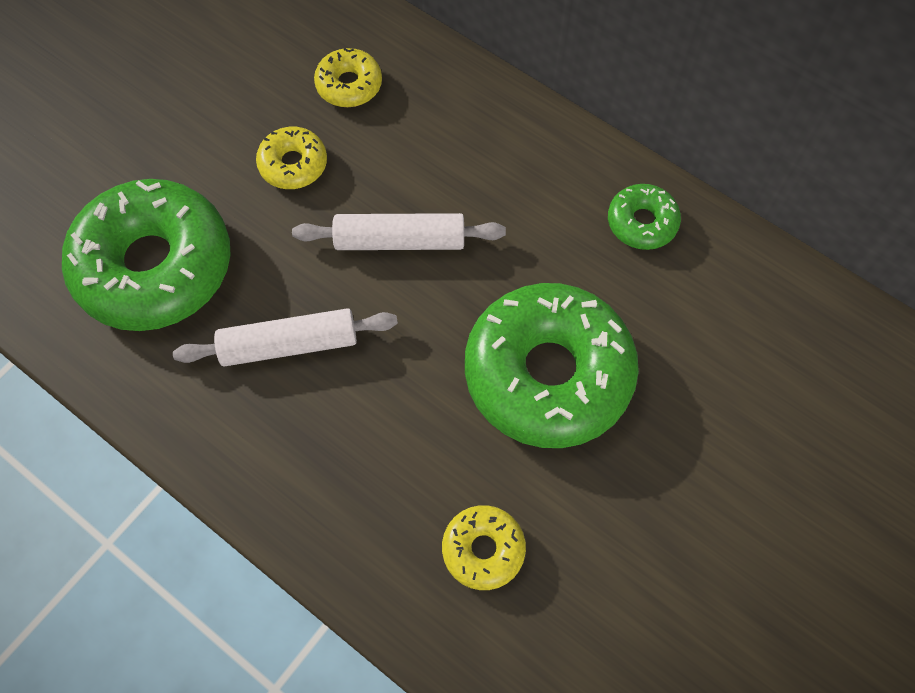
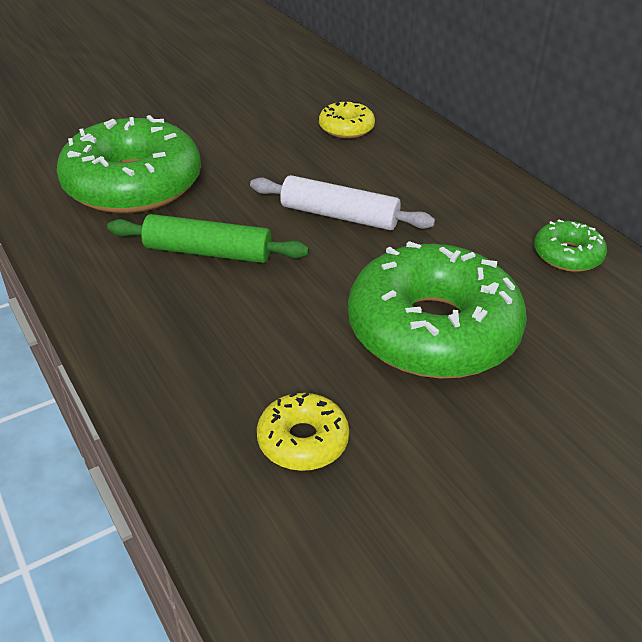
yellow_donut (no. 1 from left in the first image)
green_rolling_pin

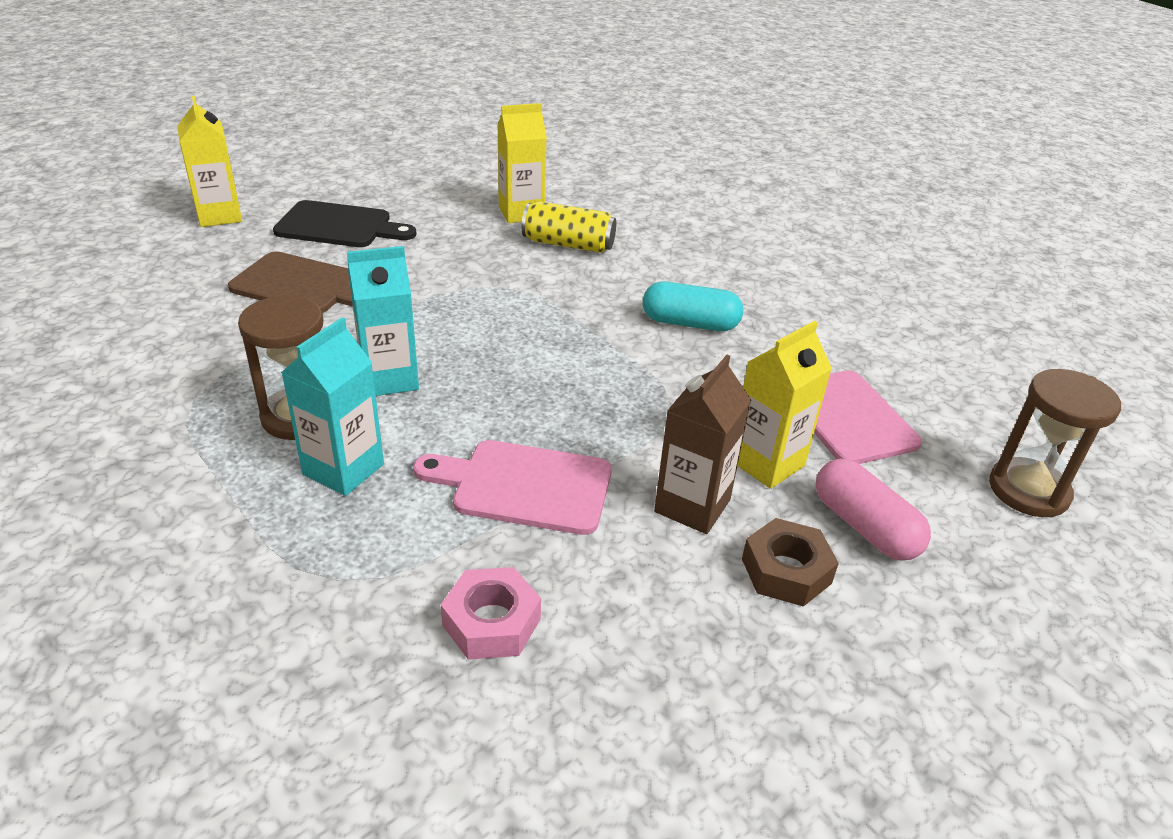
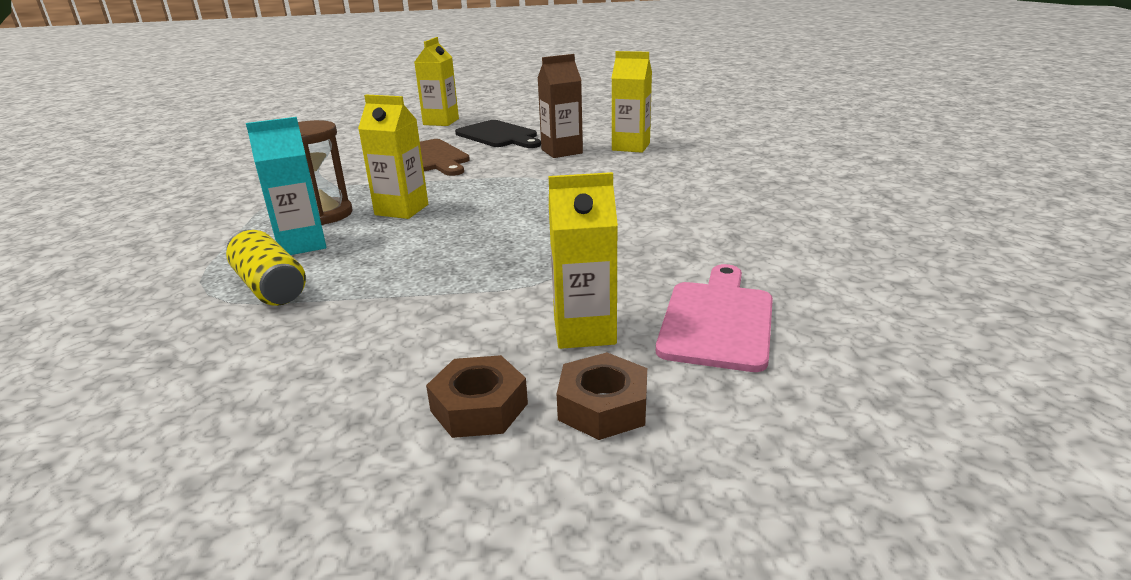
pink_cutting_board (no. 1 from left in the first image)
pink_nut
turquoise_capsule
brown_hourglass (no. 2 from left in the first image)
yellow_can
brown_carton
brown_nut (no. 2 from left)
yellow_carton (no. 1 from left)

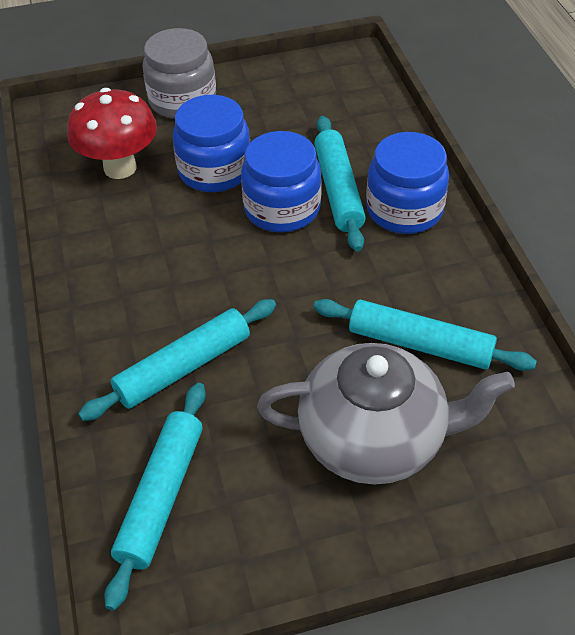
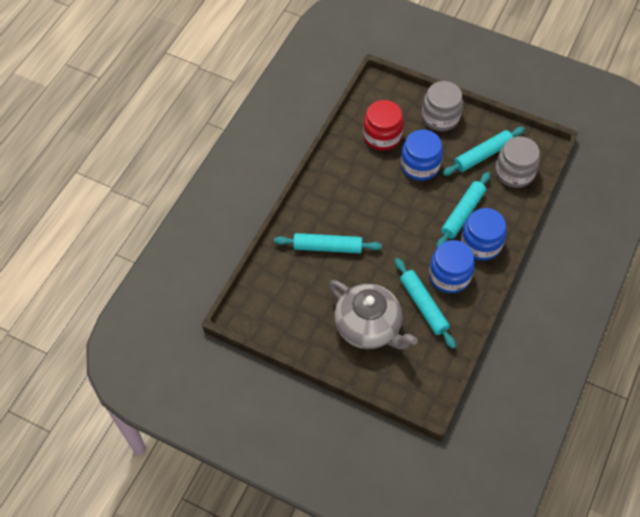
grey_jar (no. 2 from left)
turquoise_rolling_pin (no. 4 from left)
blue_jar (no. 2 from left)
red_jar

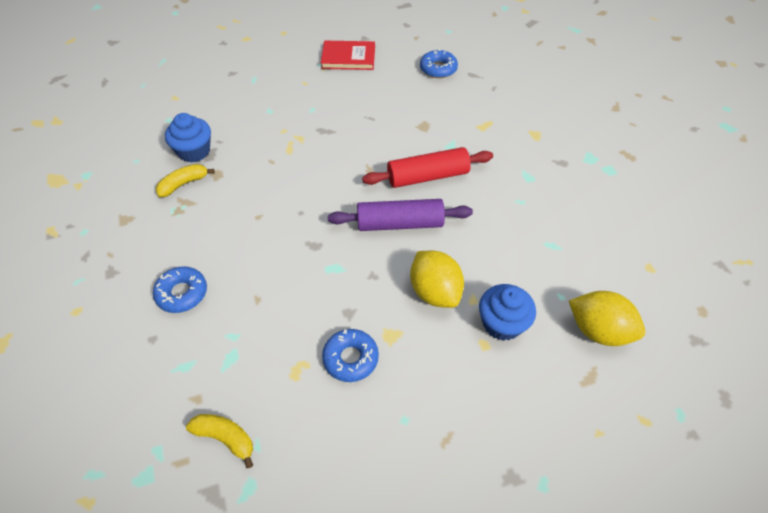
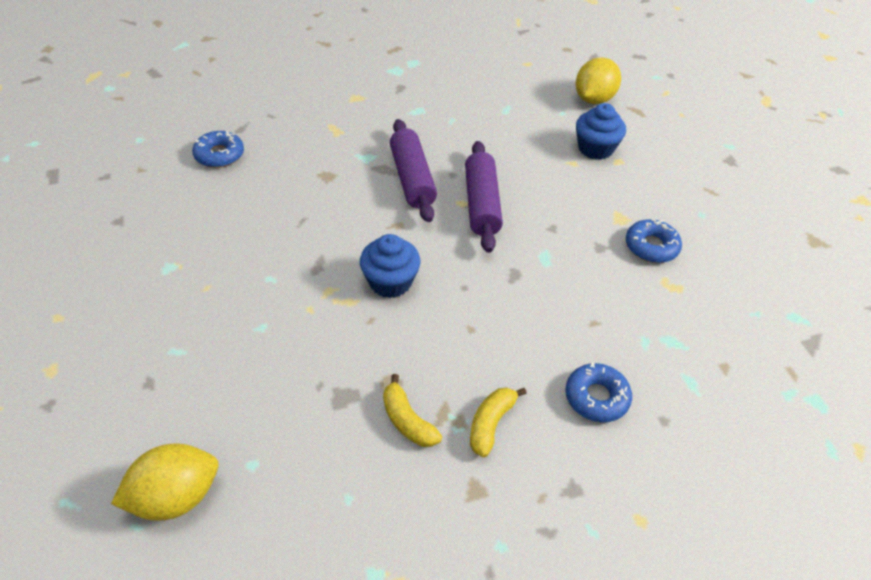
red_book
blue_cupcake (no. 1 from left)
yellow_banana (no. 2 from left)
yellow_lemon (no. 1 from left)
purple_rolling_pin (no. 1 from left)

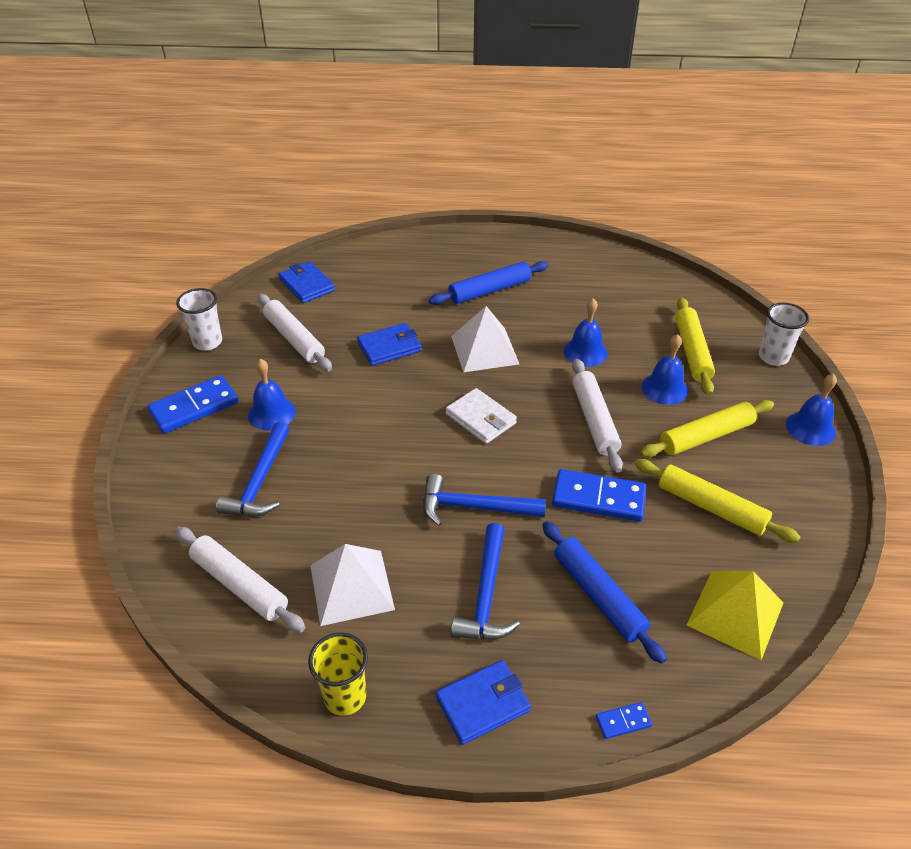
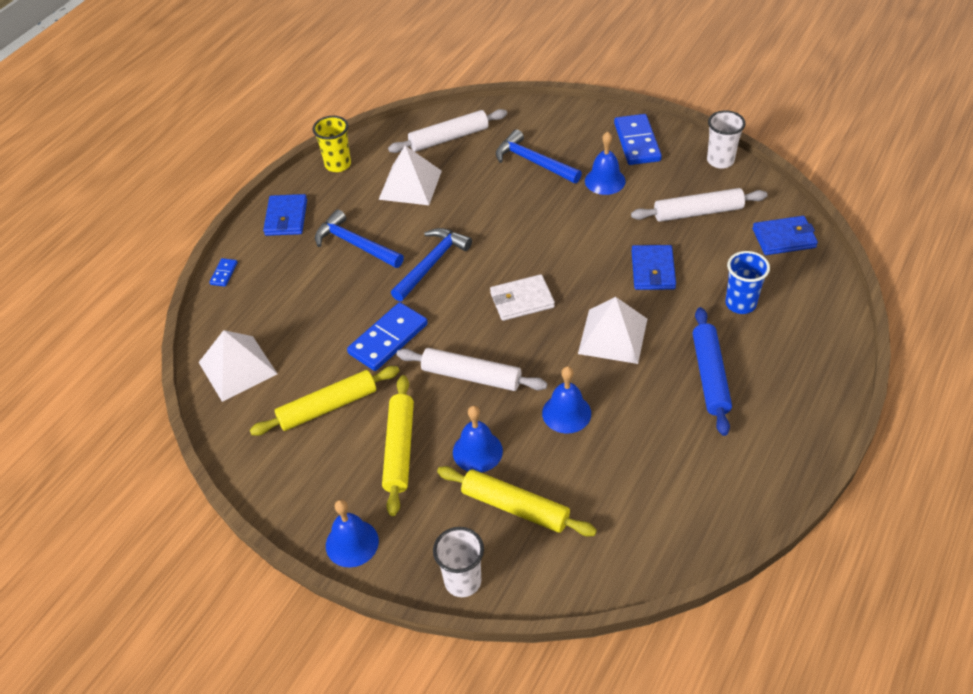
blue_rolling_pin (no. 2 from left in the first image)
blue_cup
white_pyramid (no. 1 from left)

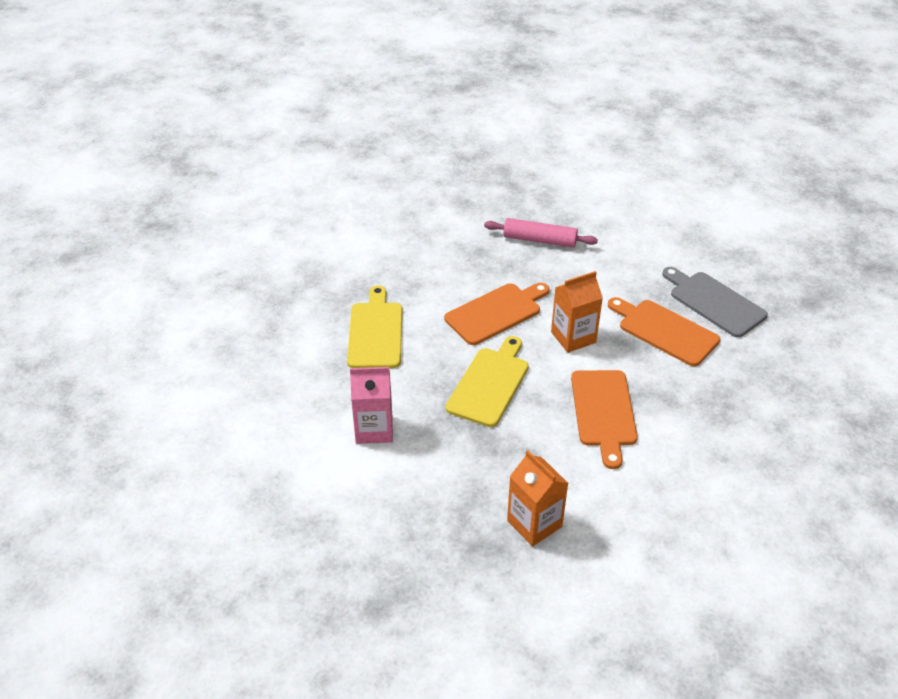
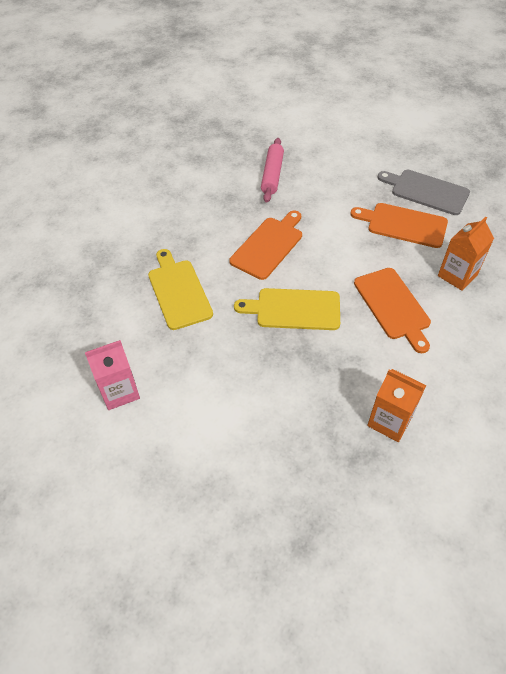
pink_carton
orange_carton (no. 2 from left)
yellow_cutting_board (no. 2 from left)
pink_rolling_pin

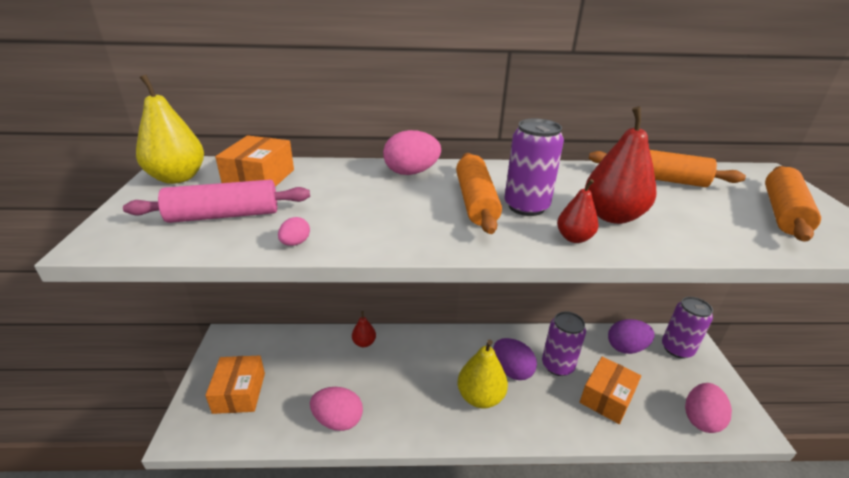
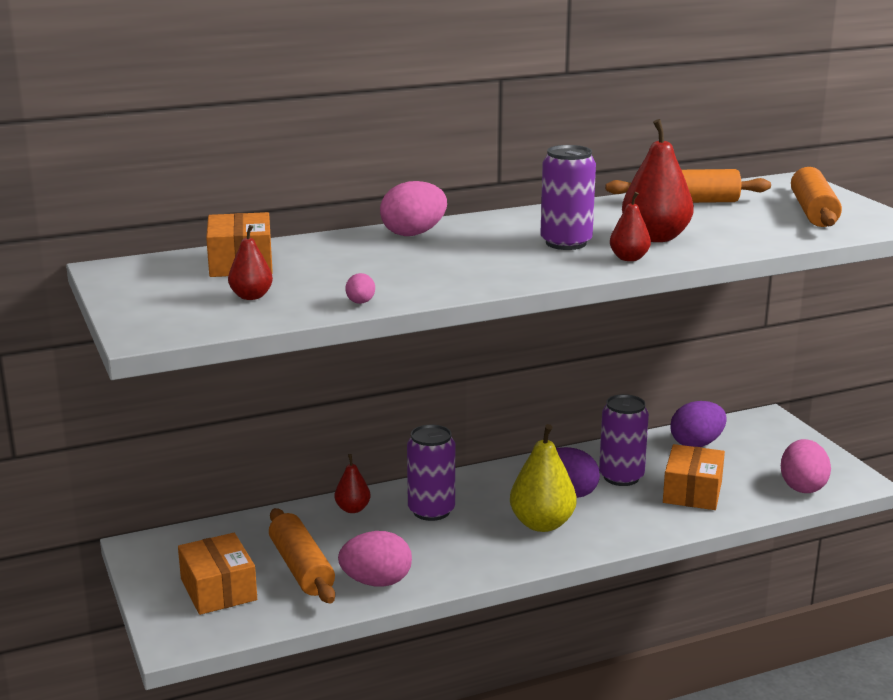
yellow_pear (no. 1 from left in the first image)
orange_rolling_pin (no. 1 from left)
purple_can (no. 1 from left)
red_pear (no. 1 from left)

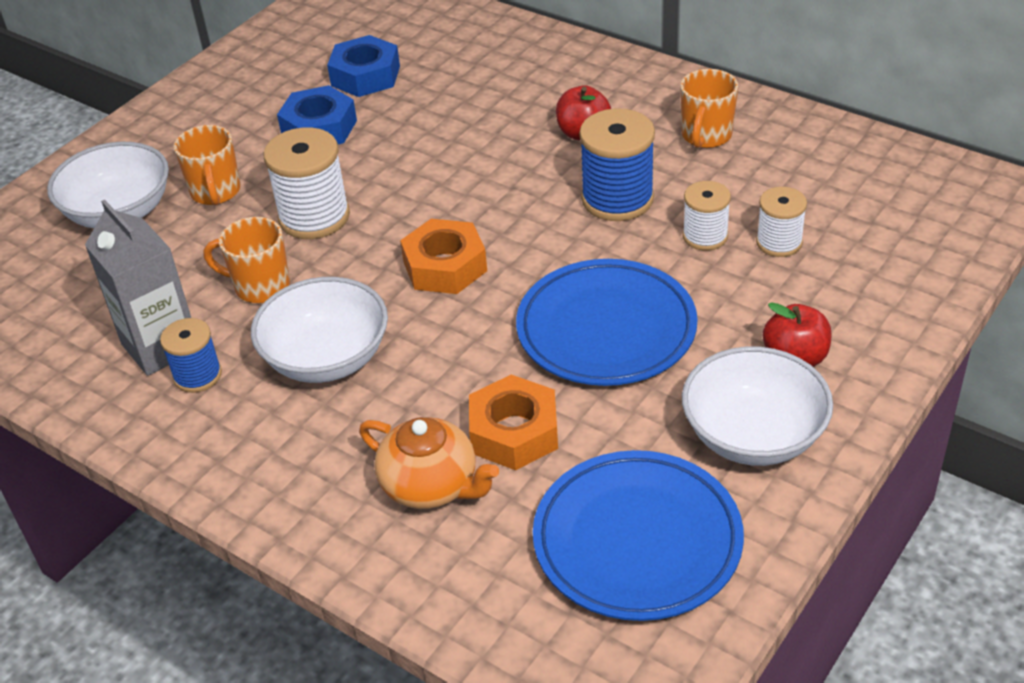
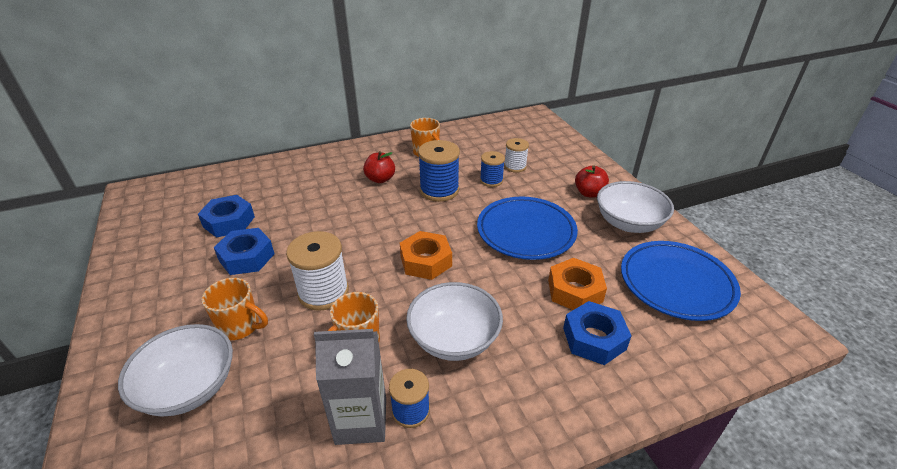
blue_nut (no. 3 from left)
blue_spool (no. 3 from left)

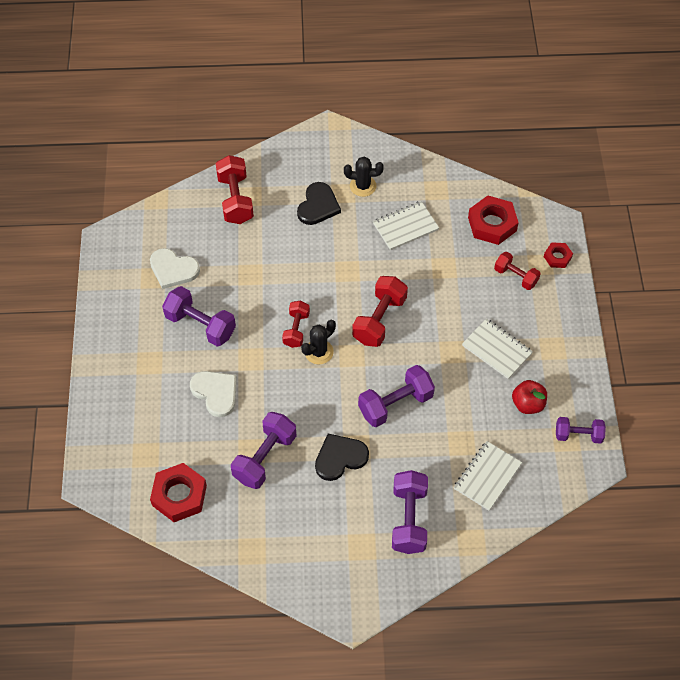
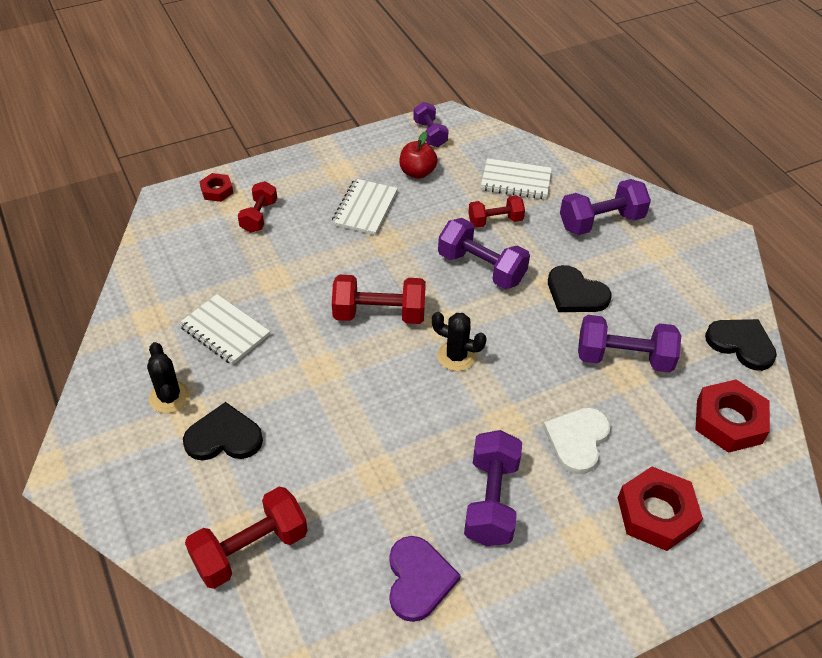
black_heart (no. 3 from left)
red_dumbbell (no. 4 from left)
red_nut (no. 2 from left)
purple_heart

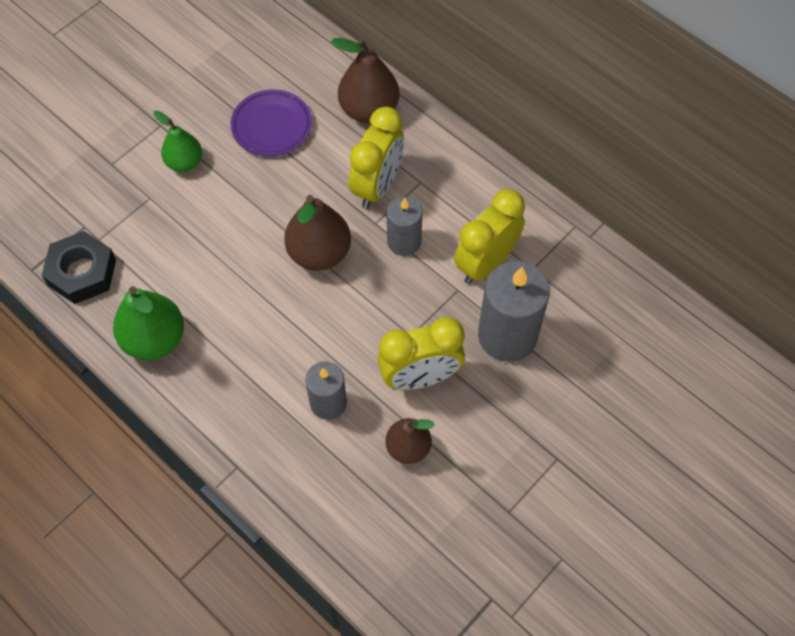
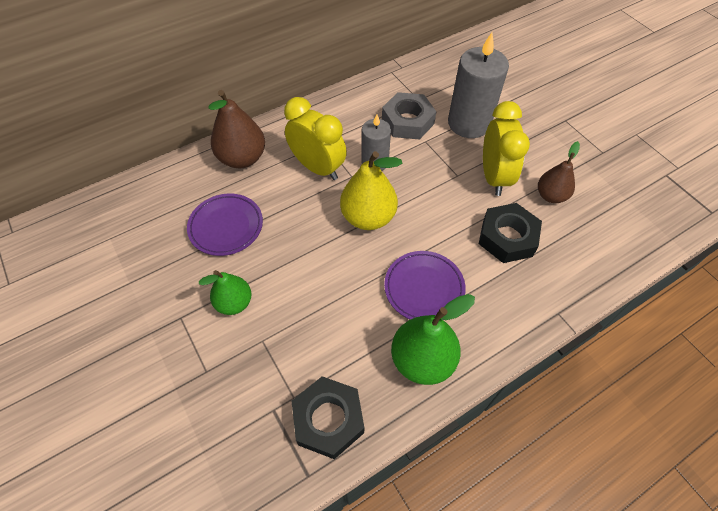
purple_plate (no. 2 from left)
black_nut (no. 2 from left)
grey_nut
yellow_pear

